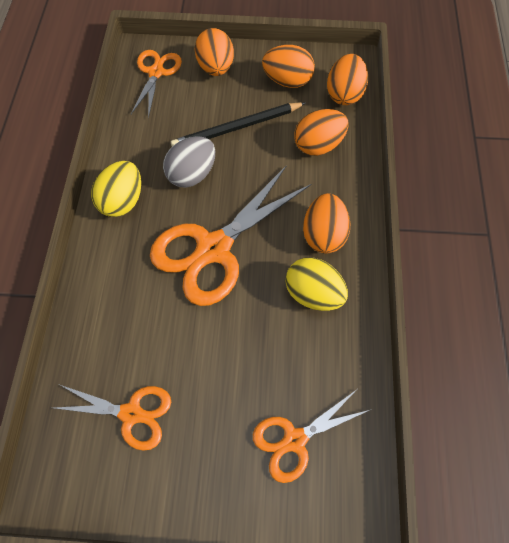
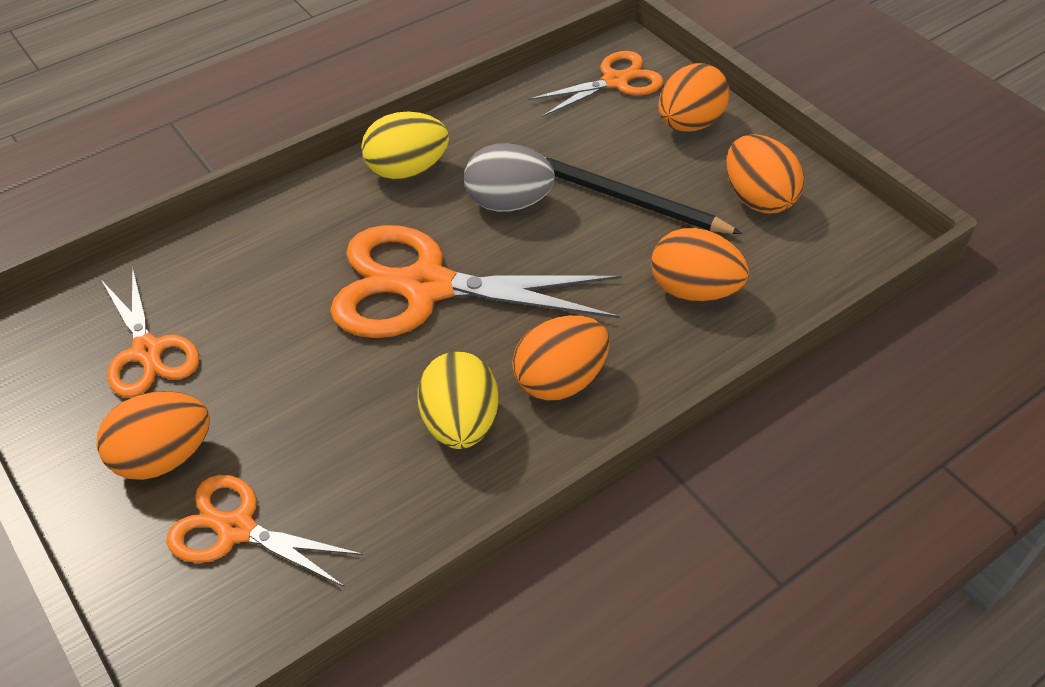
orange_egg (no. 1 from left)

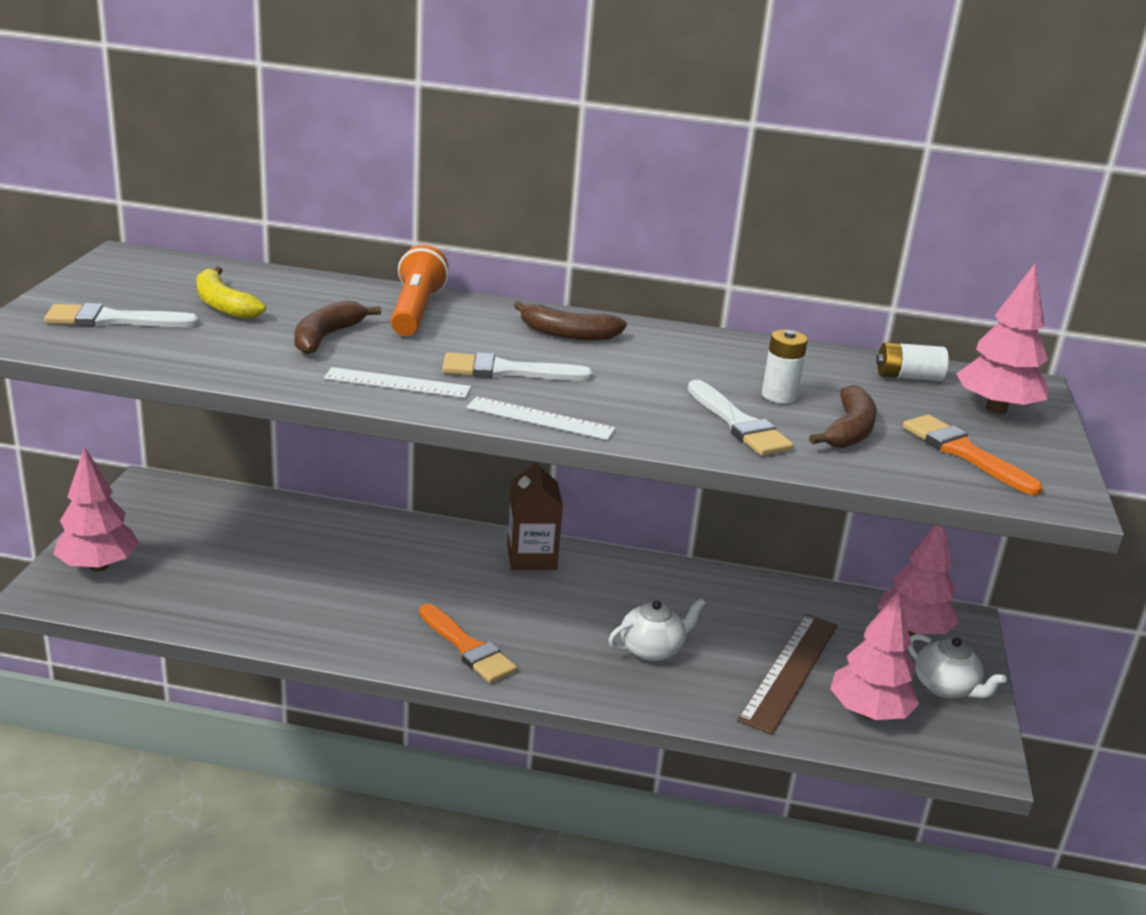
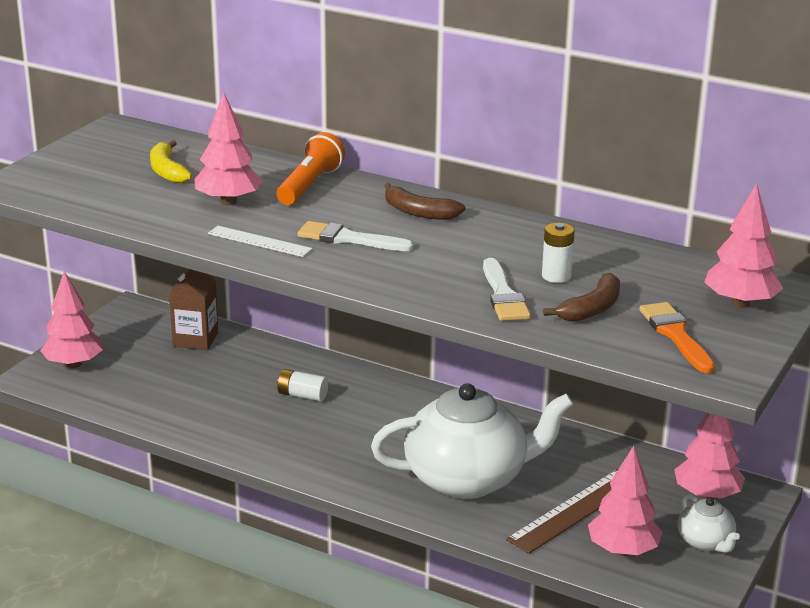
white_brush (no. 1 from left in the first image)
orange_brush (no. 1 from left in the first image)
white_ruler (no. 2 from left in the first image)
brown_carton
white_battery (no. 1 from left)
pink_tree (no. 2 from left)
white_teapot (no. 1 from left)

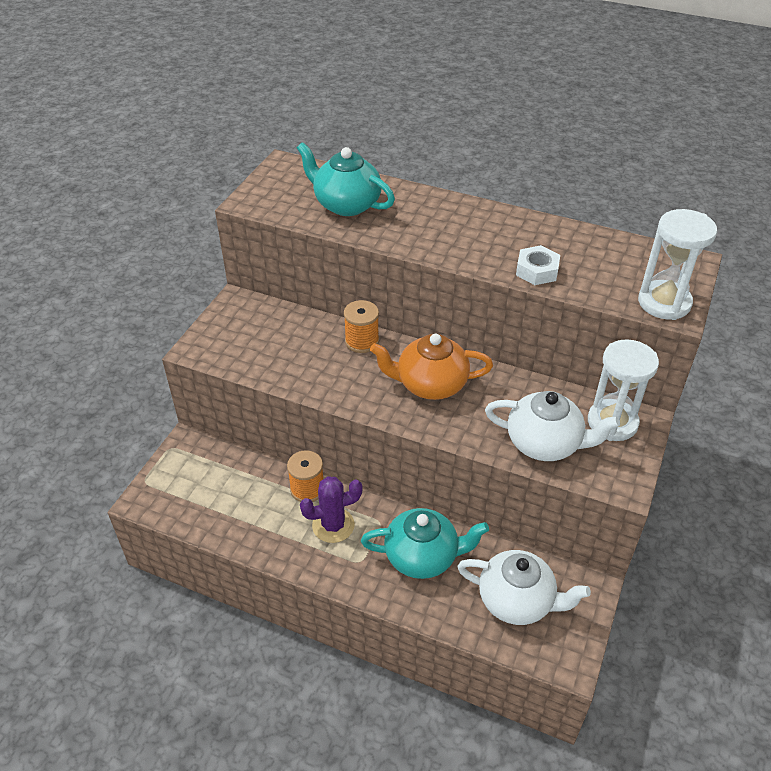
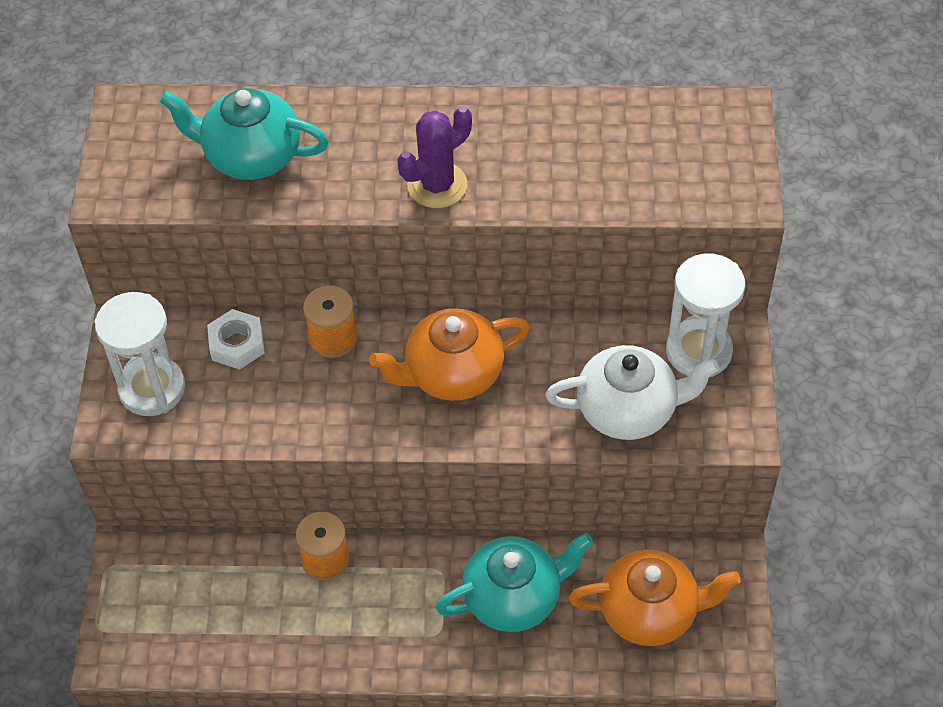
purple_cactus
white_nut
white_hourglass (no. 1 from left)
orange_teapot (no. 2 from left)

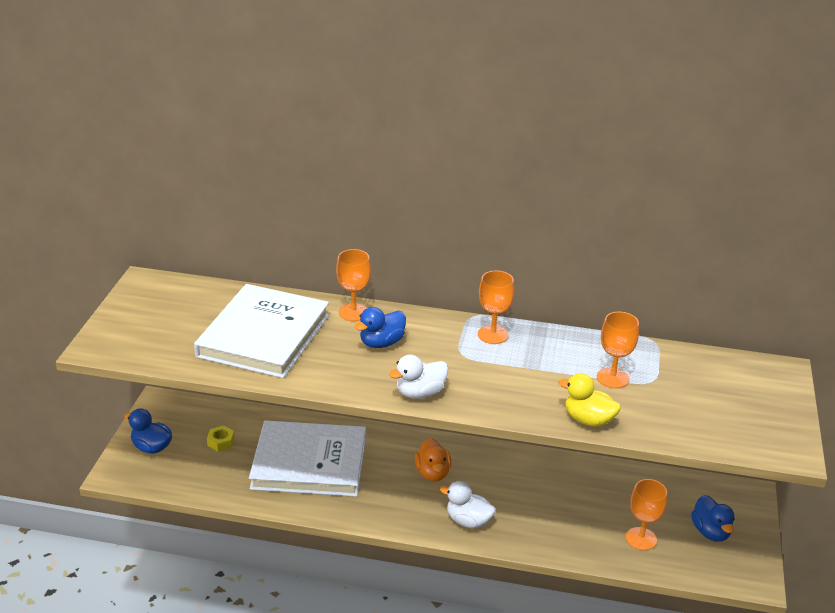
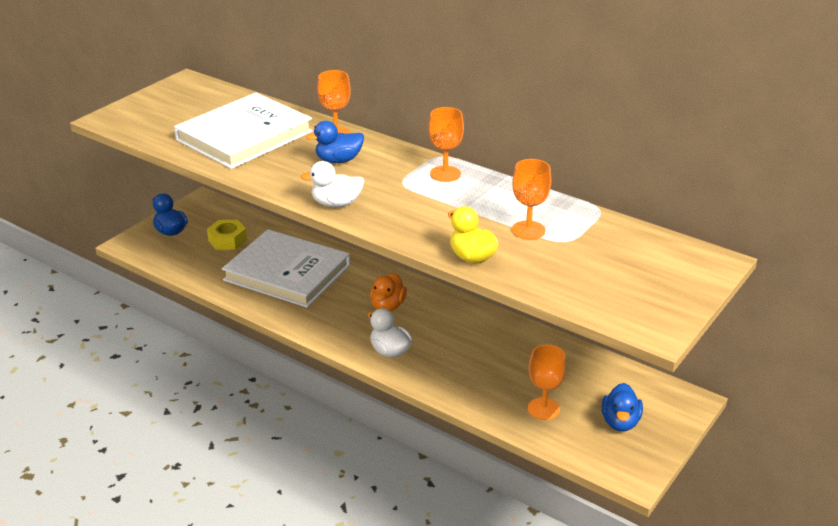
yellow_nut

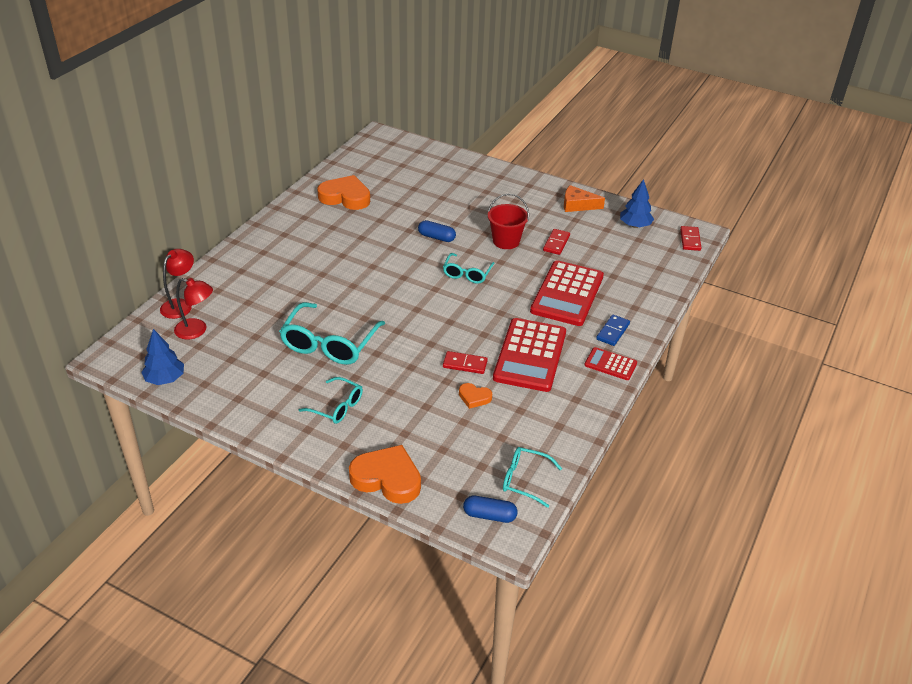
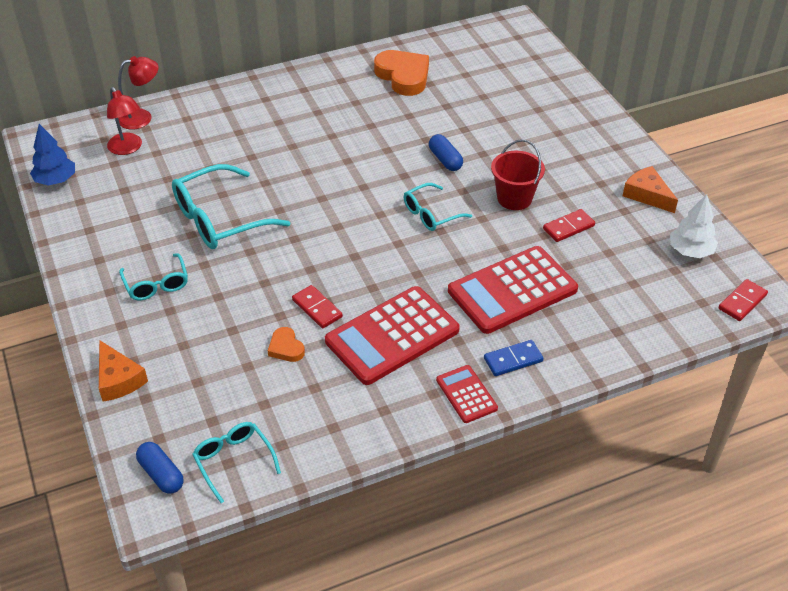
orange_cheese (no. 1 from left)
white_tree

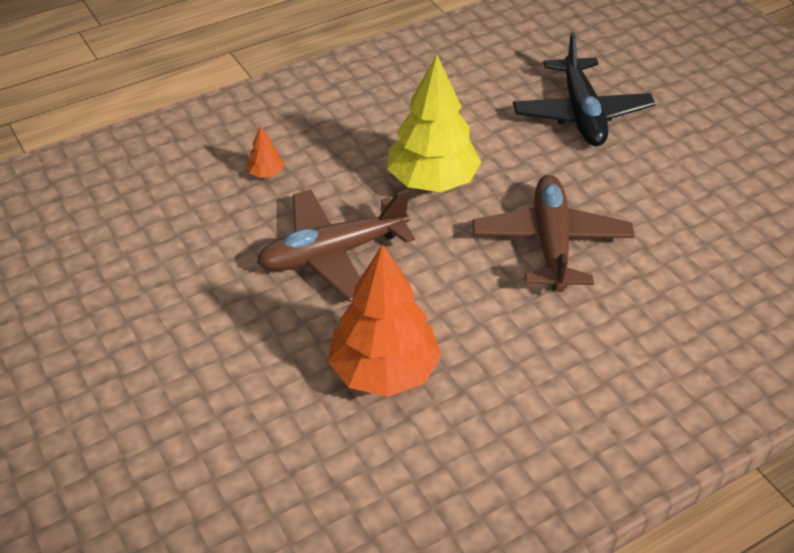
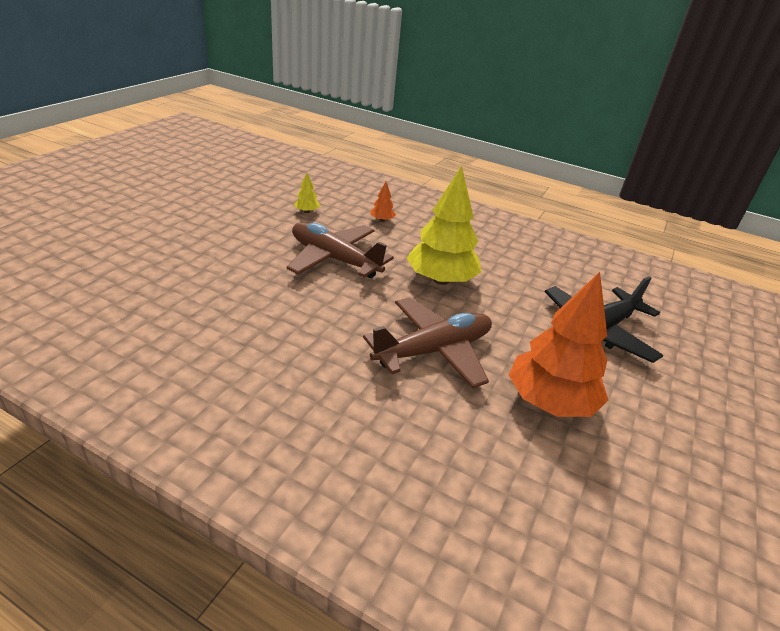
yellow_tree (no. 1 from left)
orange_tree (no. 2 from left)

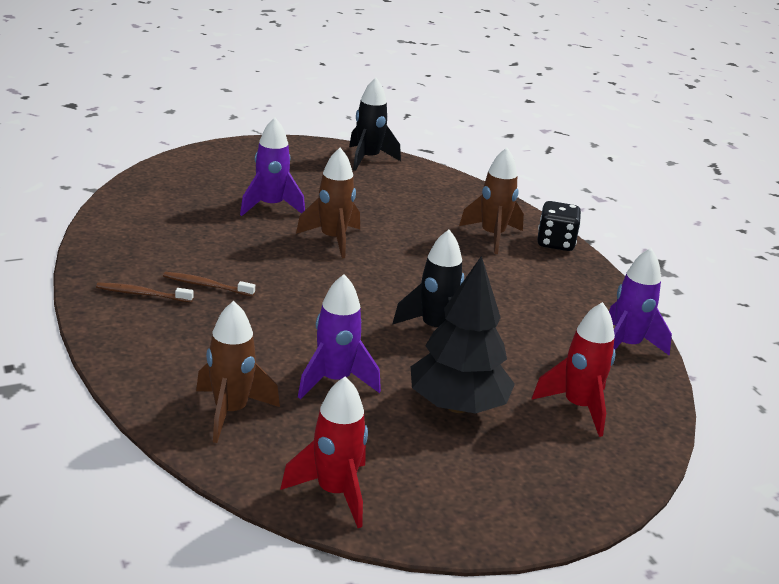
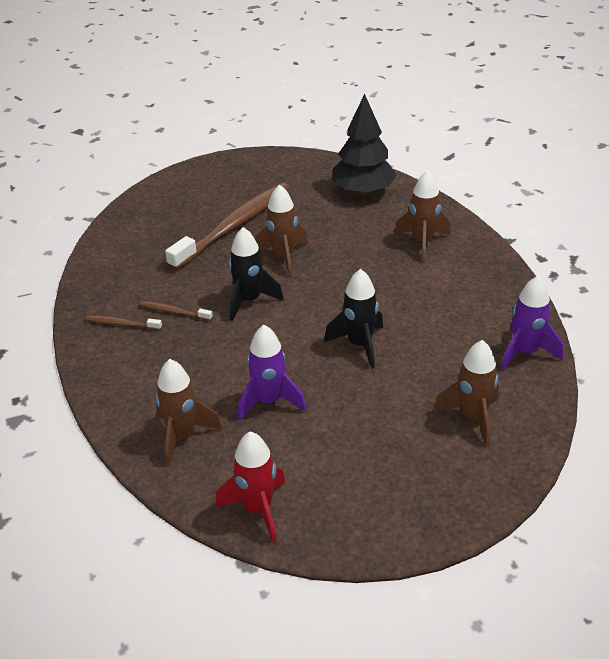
black_dice
black_rocket (no. 1 from left)
black_tree
brown_toothbrush (no. 3 from left)
brown_rocket (no. 4 from left)

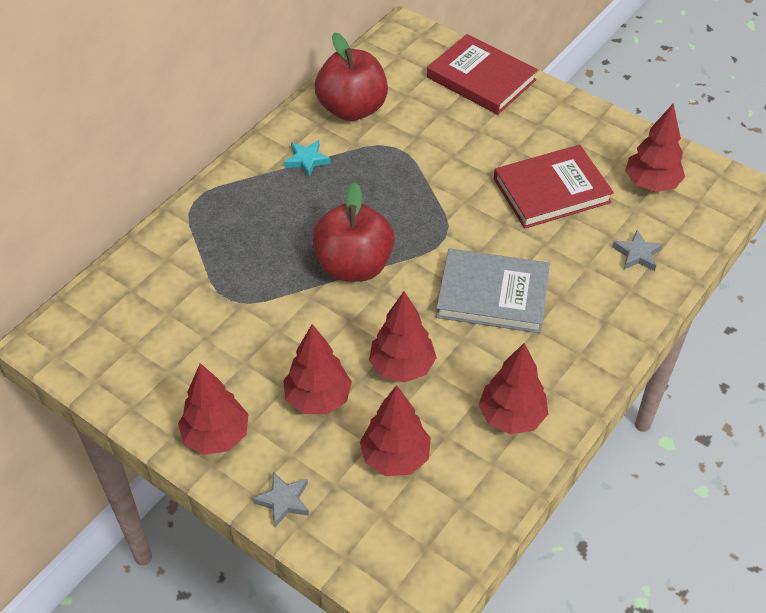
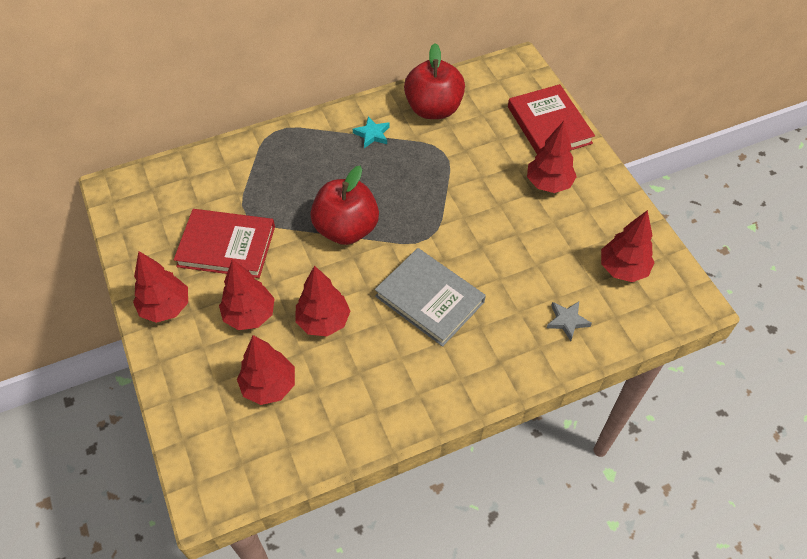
grey_star (no. 1 from left in the first image)
red_tree (no. 5 from left)
red_book (no. 1 from left)

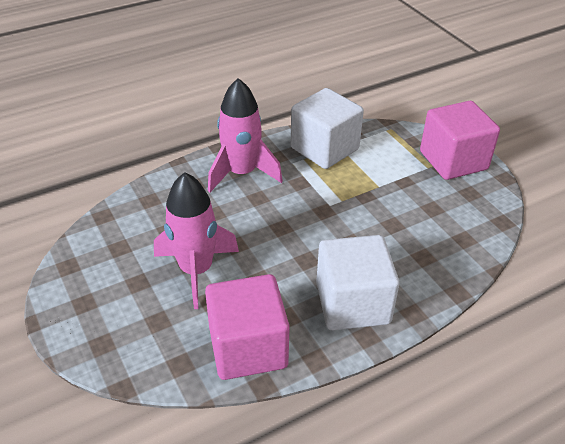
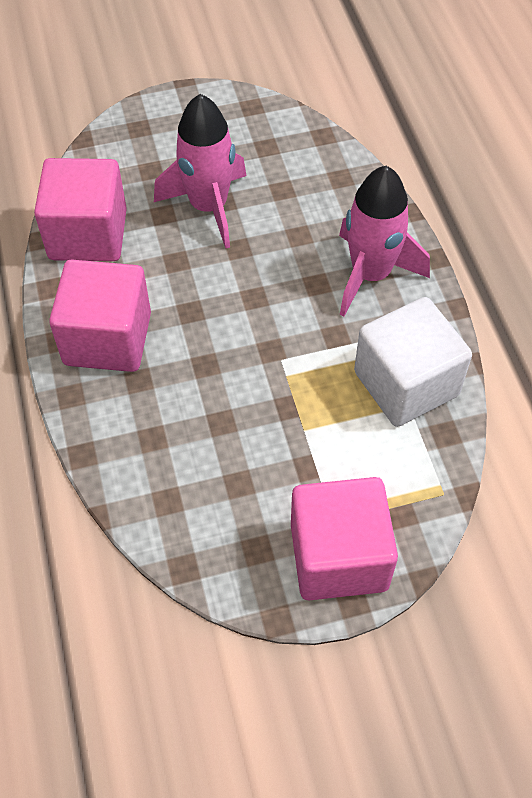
pink_cube (no. 2 from left)

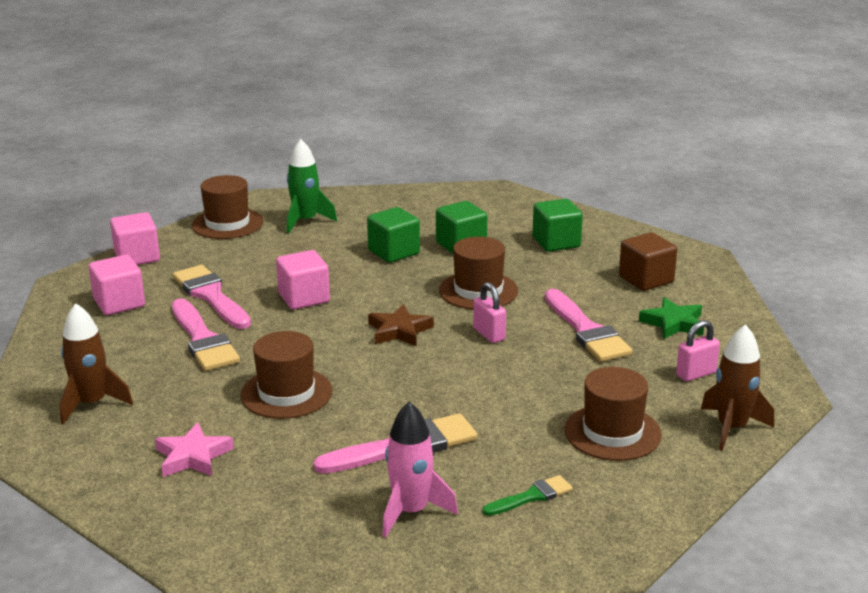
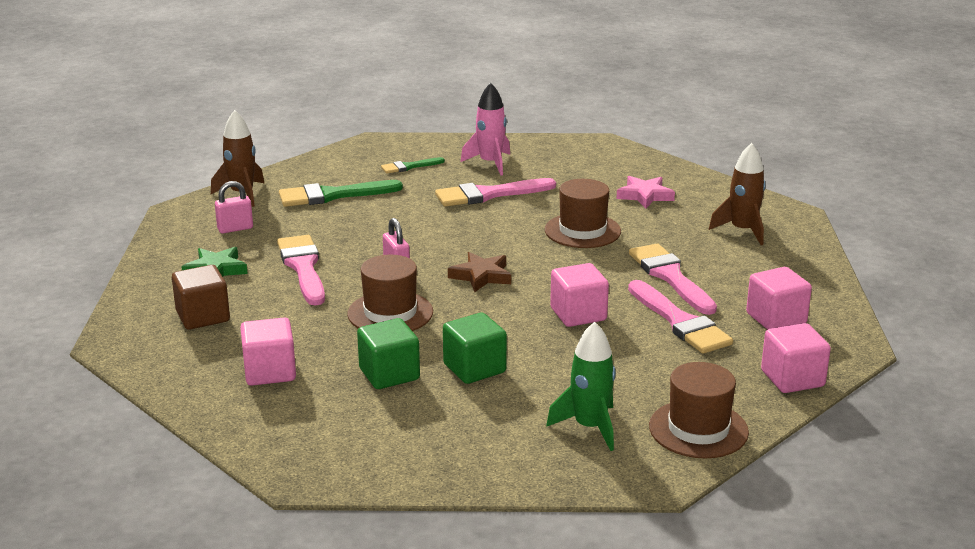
green_brush (no. 1 from left)
pink_cube (no. 1 from left)

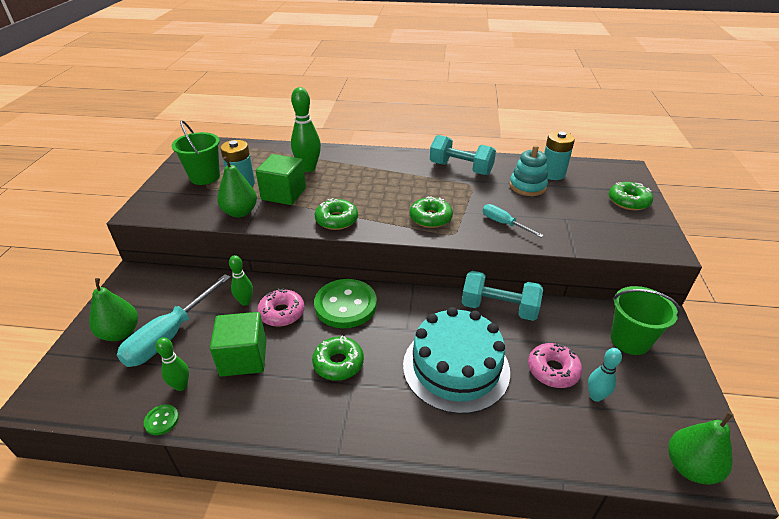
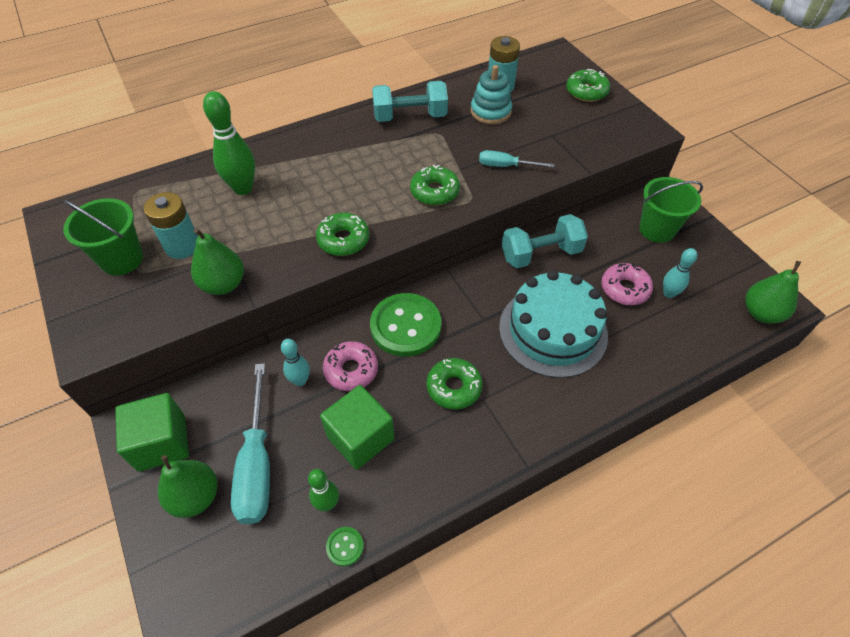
green_cube (no. 1 from left)
turquoise_bowling_pin (no. 1 from left)

